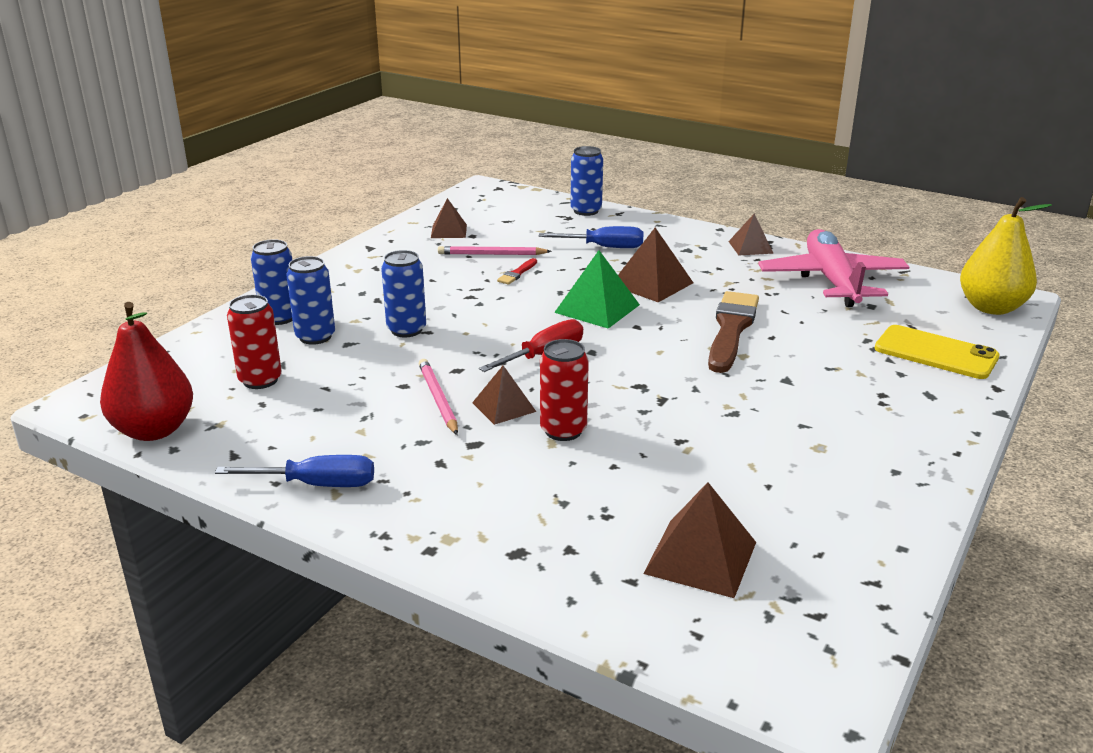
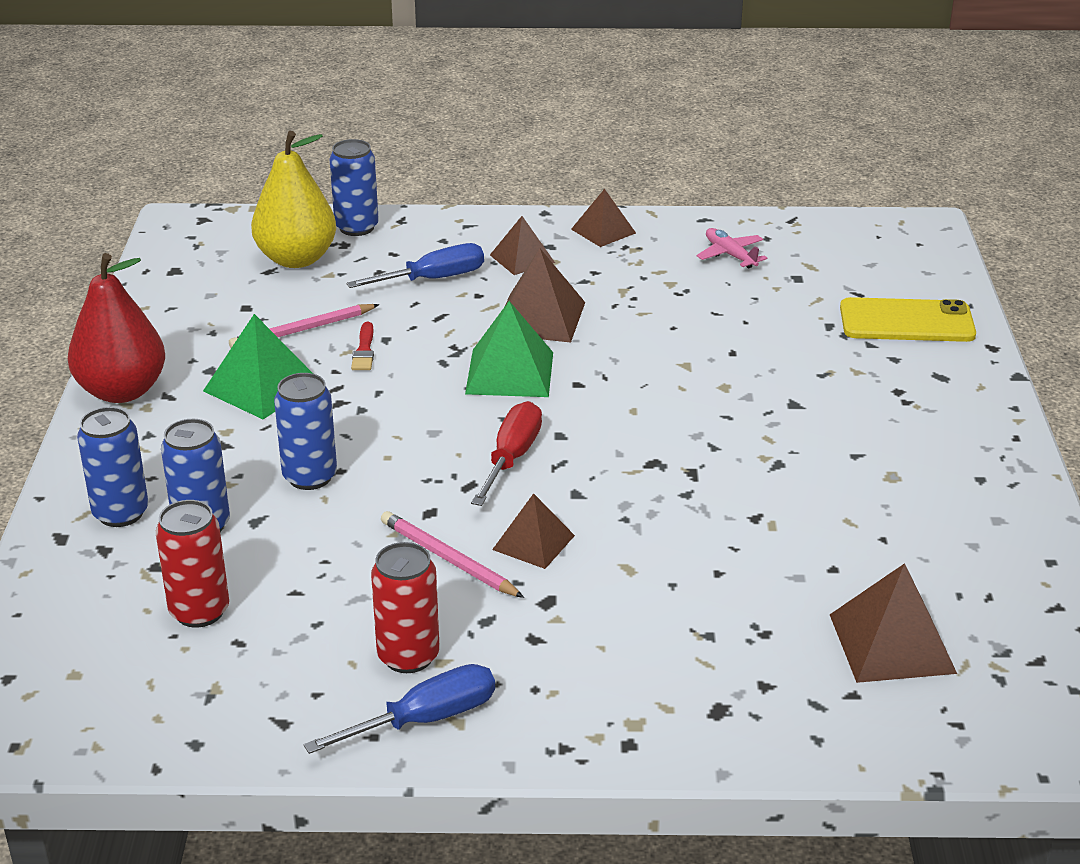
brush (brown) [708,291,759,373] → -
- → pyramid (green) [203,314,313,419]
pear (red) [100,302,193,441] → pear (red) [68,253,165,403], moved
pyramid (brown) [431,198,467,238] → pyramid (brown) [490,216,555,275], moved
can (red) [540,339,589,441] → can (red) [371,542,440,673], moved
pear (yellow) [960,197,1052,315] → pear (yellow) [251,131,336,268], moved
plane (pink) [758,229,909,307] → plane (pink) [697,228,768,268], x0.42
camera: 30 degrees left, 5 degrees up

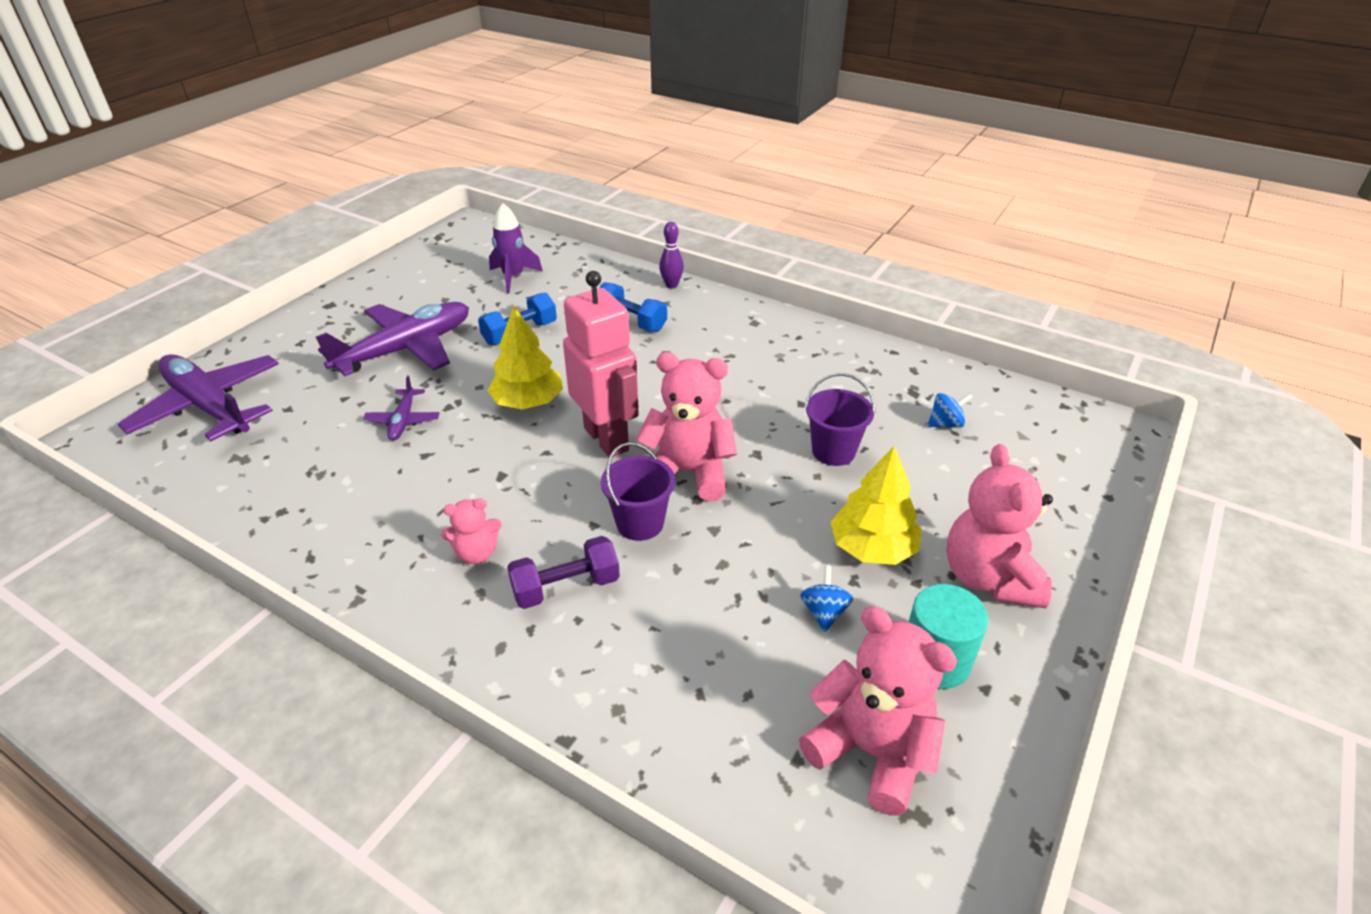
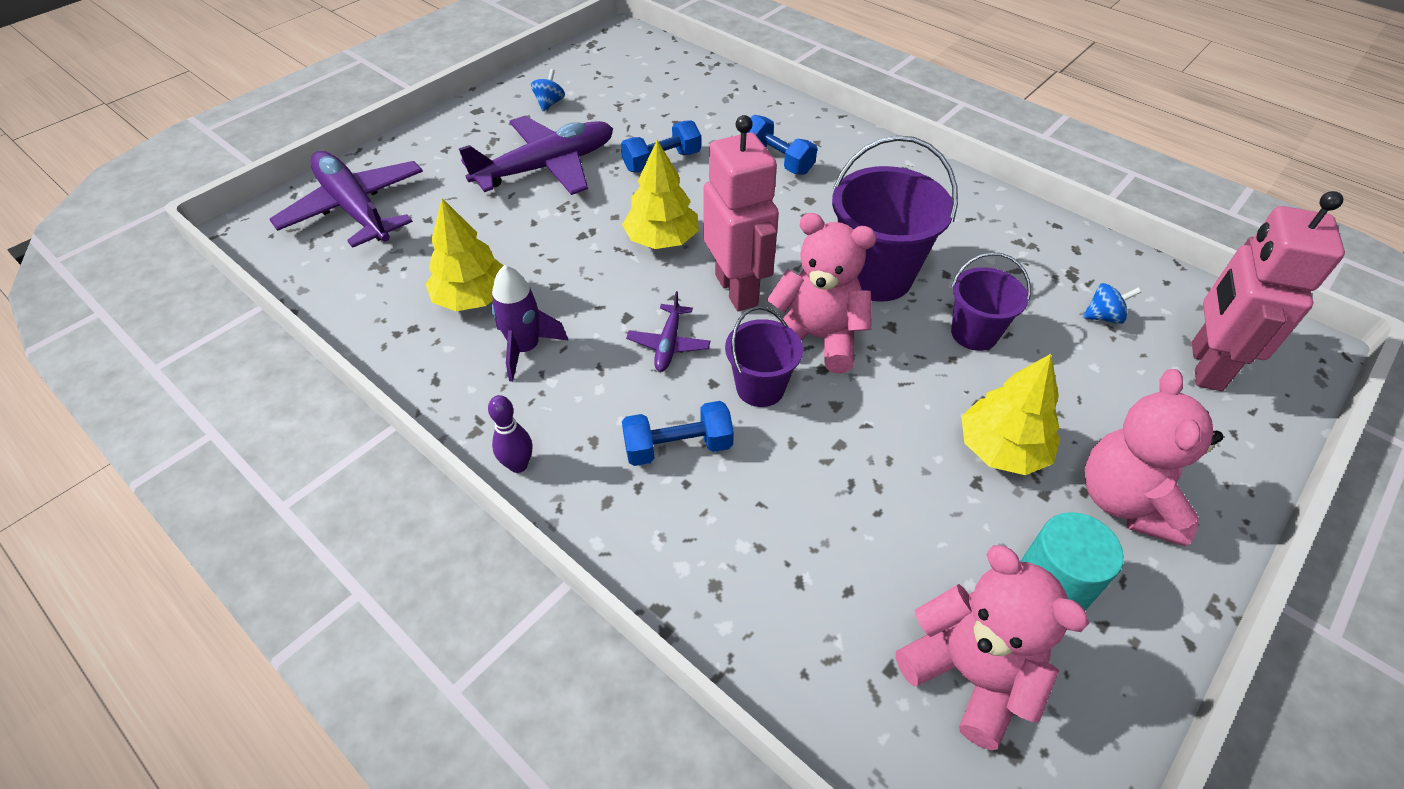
teddy bear (pink) [441,498,502,564] → -
- → tree (yellow) [425,198,503,311]
- → bucket (purple) [832,135,958,302]
- → robot (pink) [1192,191,1345,391]
plane (purple) [363,376,440,441] → plane (purple) [626,291,710,372], moved
rocket (purple) [489,203,543,293] → rocket (purple) [491,265,569,382], moved
bowling pin (purple) [659,222,684,289] → bowling pin (purple) [488,395,532,473], moved
spinning top (blue) [800,566,853,632] → spinning top (blue) [531,69,565,111], moved
dumbbell (purple) [507,536,620,609] → dumbbell (blue) [622,401,734,466]
camera: 10 degrees right, 10 degrees up

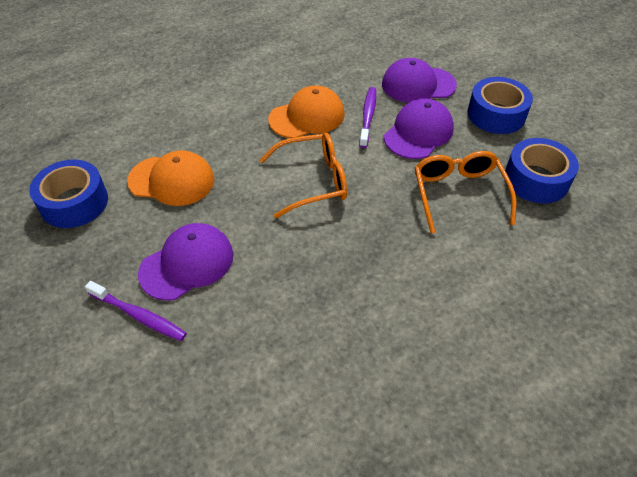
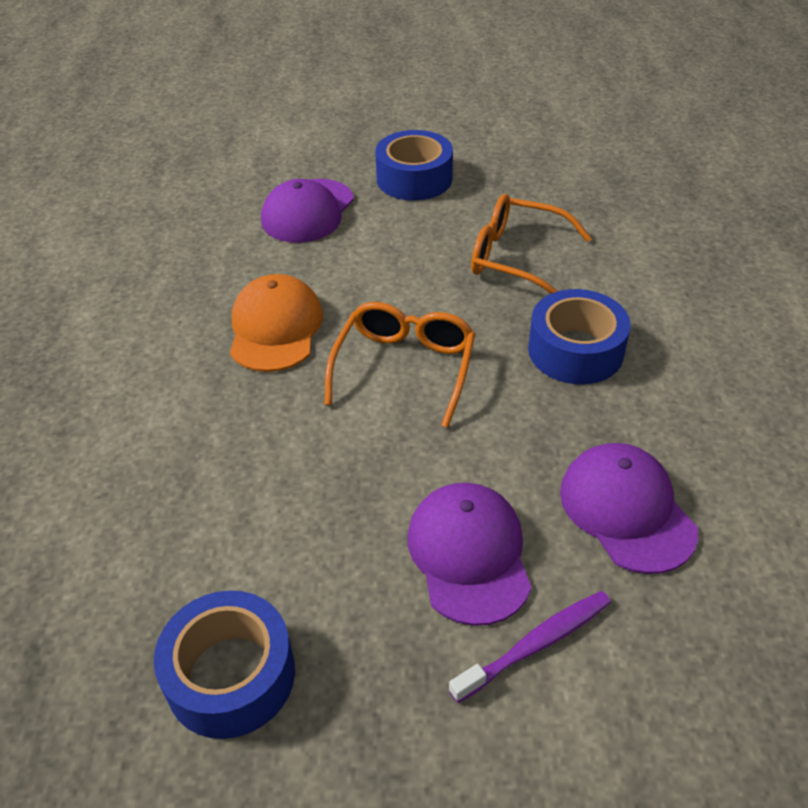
cap (orange) [127,150,214,206] → -
toothbrush (purple) [359,87,376,148] → -
cap (purple) [384,99,454,159] → cap (purple) [560,443,698,574], moved
tape (blue) [505,138,579,203] → tape (blue) [528,289,631,384], moved
camera: 60 degrees left, 5 degrees down

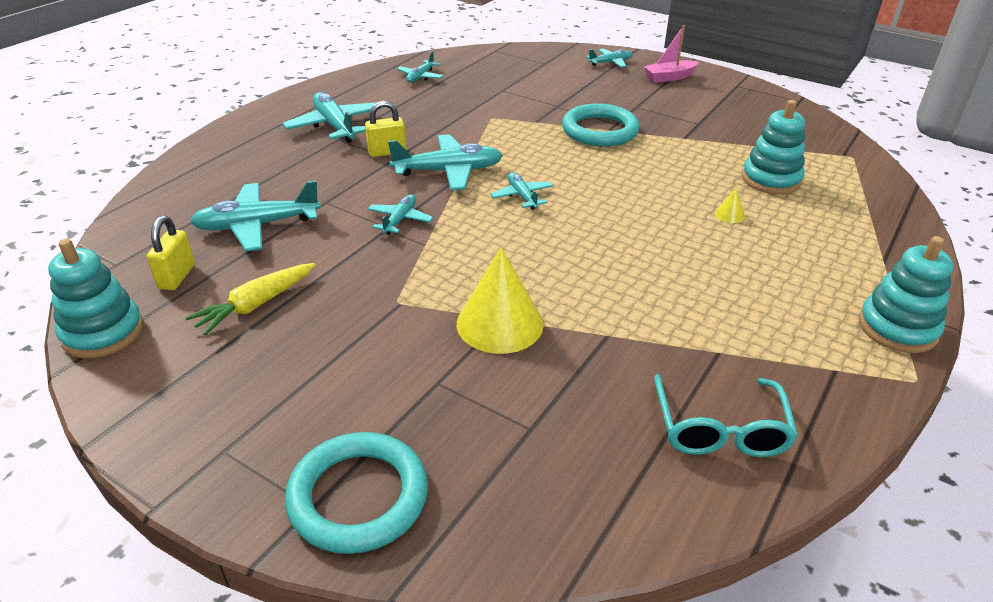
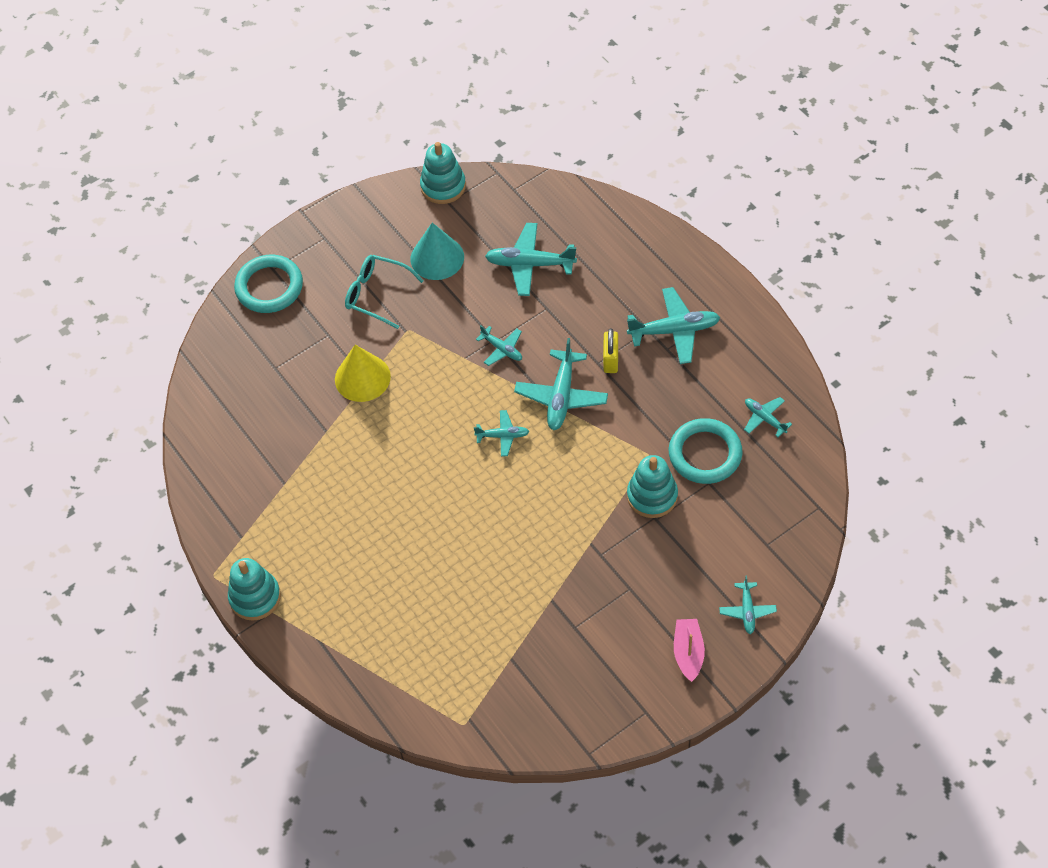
padlock (yellow) [147,216,195,290] → -
cone (yellow) [715,187,745,223] → -
ring (turquoise) [562,103,640,147] → ring (turquoise) [669,418,743,484], moved
glasses (turquoise) [654,374,798,457] → glasses (turquoise) [345,255,424,329], moved
stacking toy (turquoise) [742,100,805,194] → stacking toy (turquoise) [627,455,678,518], moved
carrot (yellow) [185,263,315,336] → cone (turquoise) [411,223,464,280]
plane (turquoise) [190,180,321,252] → plane (turquoise) [485,223,577,296], 90 degrees counterclockwise
camera: 115 degrees right, 20 degrees up

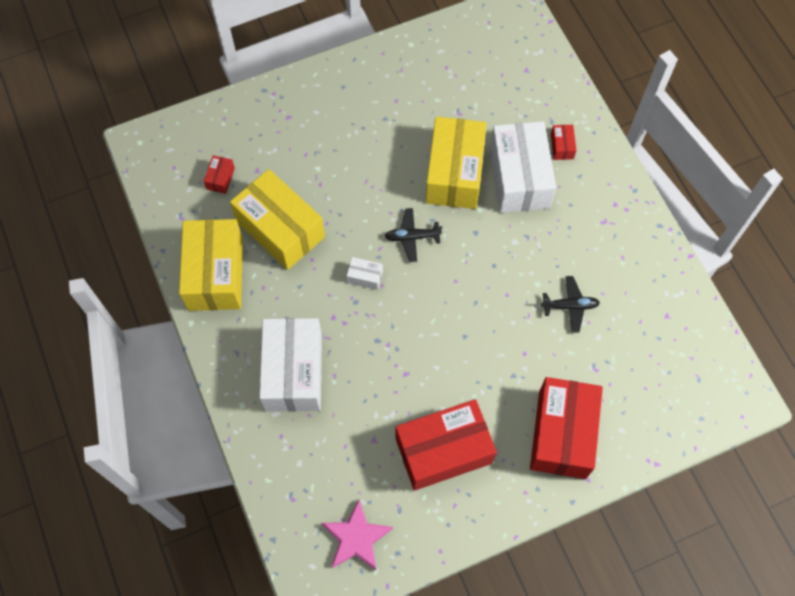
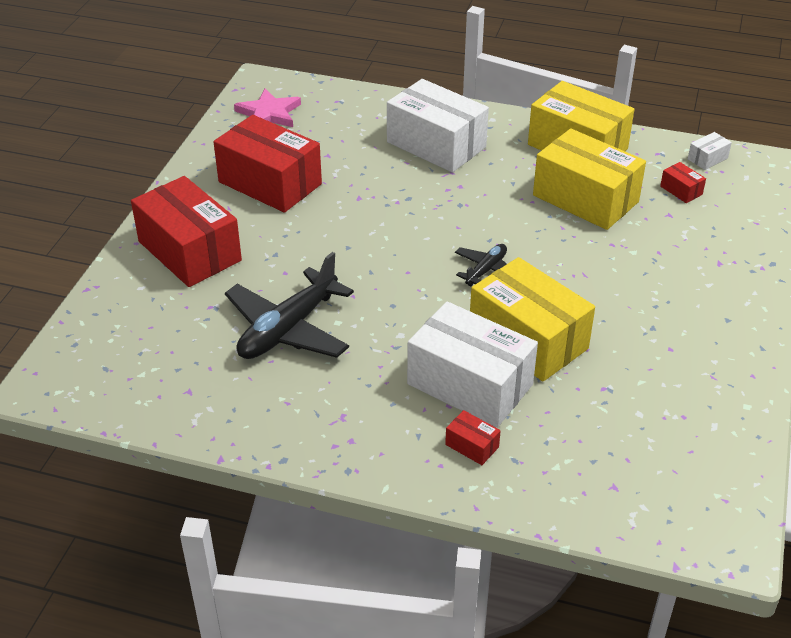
box (white) [347,257,383,290] → box (white) [688,132,732,170], moved
box (yellow) [230,169,325,270] → box (yellow) [533,128,646,230], 45 degrees clockwise
box (red) [396,399,497,491] → box (red) [214,115,322,213], 75 degrees counterclockwise
plane (black) [541,276,600,333] → plane (black) [225,252,354,359], x1.93
camera: 130 degrees right, 25 degrees down

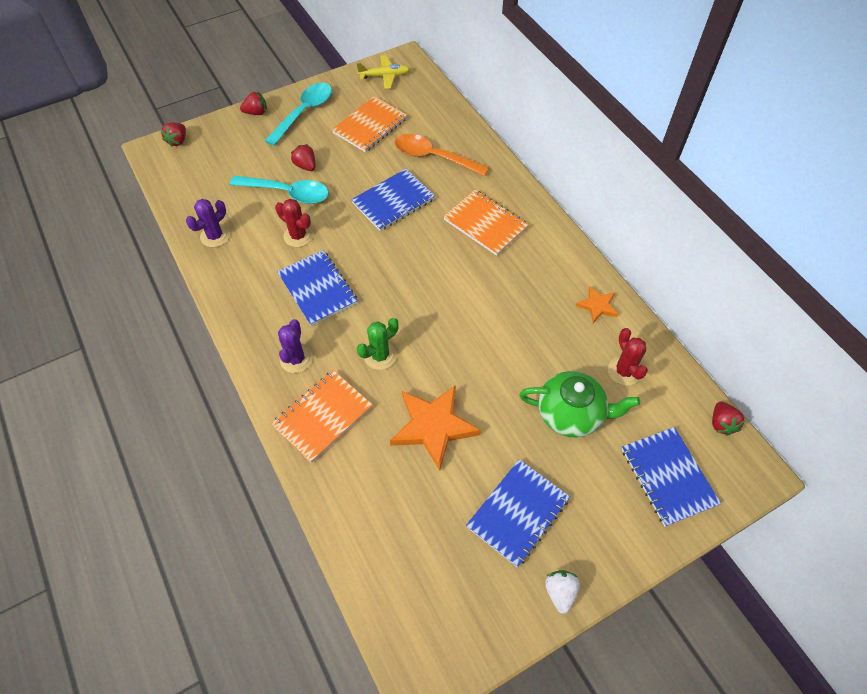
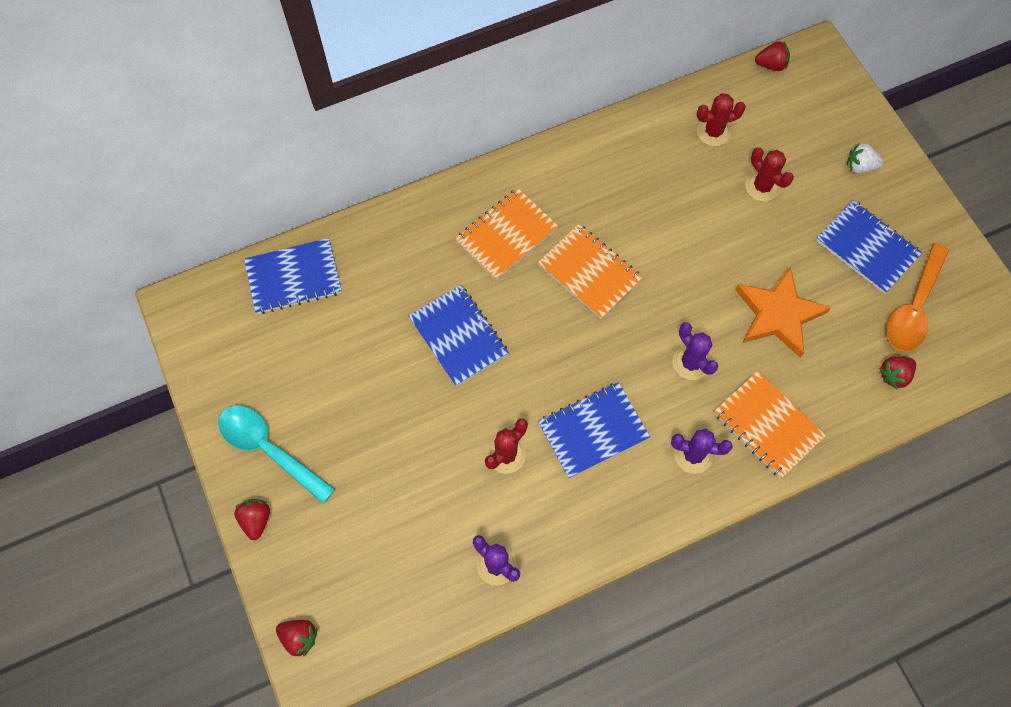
spoon (turquoise) [230,176,329,204] → -
plane (yellow) [357,55,410,89] → -
star (orange) [576,286,618,323] → -
strawberry (red) [291,144,316,171] → strawberry (red) [879,356,916,389], moved
notebook (orange) [332,96,407,152] → notebook (orange) [538,224,643,319], moved
spoon (orange) [395,134,489,176] → spoon (orange) [887,243,949,352], moved
strawberry (white) [545,570,580,614] → strawberry (white) [847,143,883,174], moved
notebook (blue) [622,427,721,527] → notebook (blue) [244,238,342,314], moved
teapot (green) [519,371,640,438] → cactus (red) [745,147,794,202]
cactus (green) [357,318,399,370] → cactus (purple) [673,322,718,380]
camera: 85 degrees left, 10 degrees up

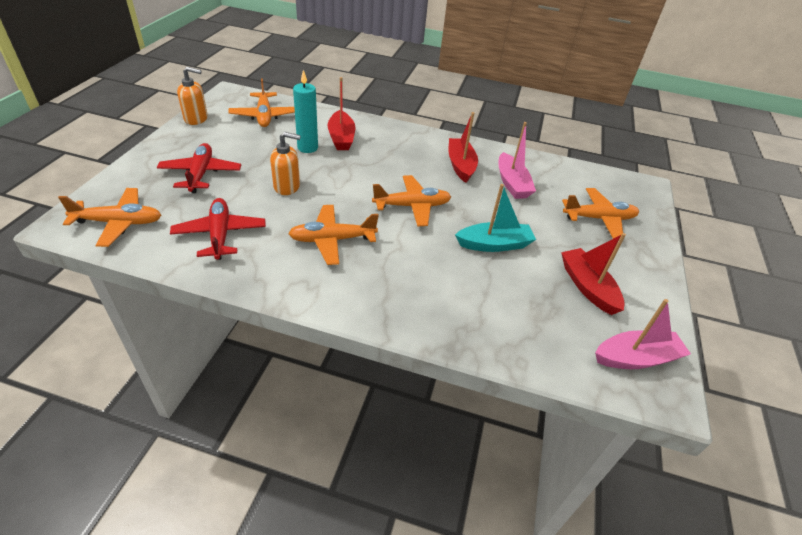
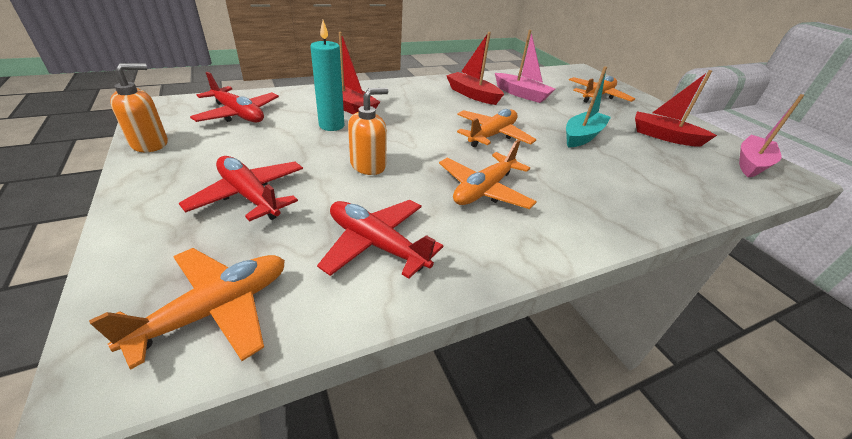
plane (orange) [228,79,295,127] → plane (red) [190,72,279,123]
camera: 40 degrees left, 5 degrees down

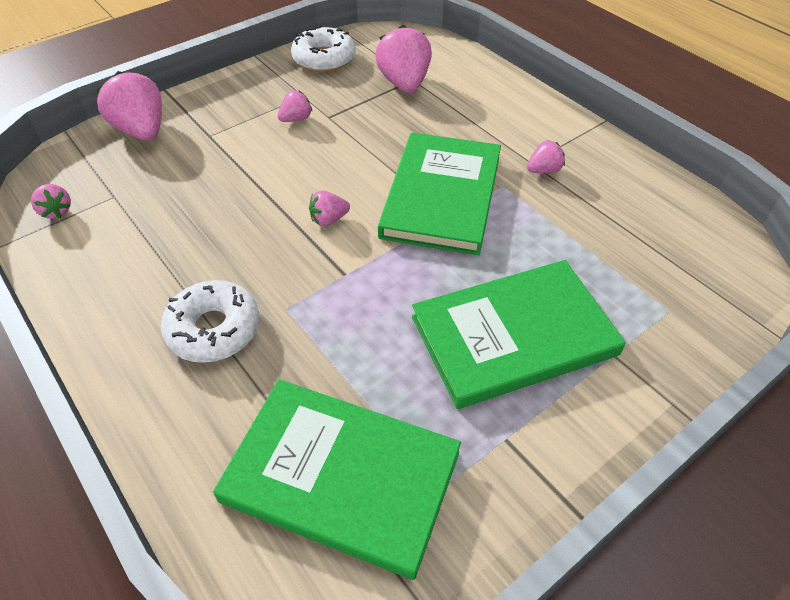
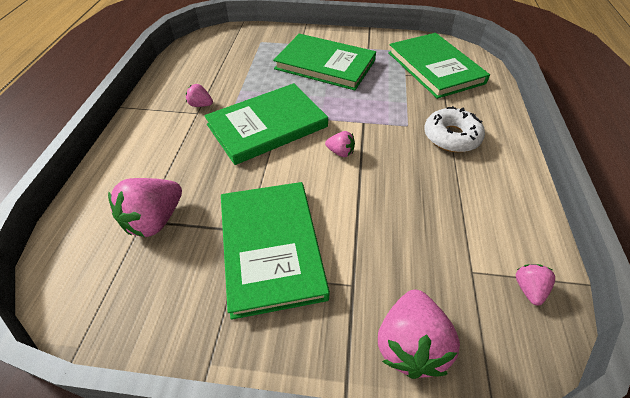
donut (white) [291,25,356,72] → -
strawberry (pink) [278,90,312,122] → book (green) [221,182,330,320]
camera: 135 degrees left, 0 degrees up

